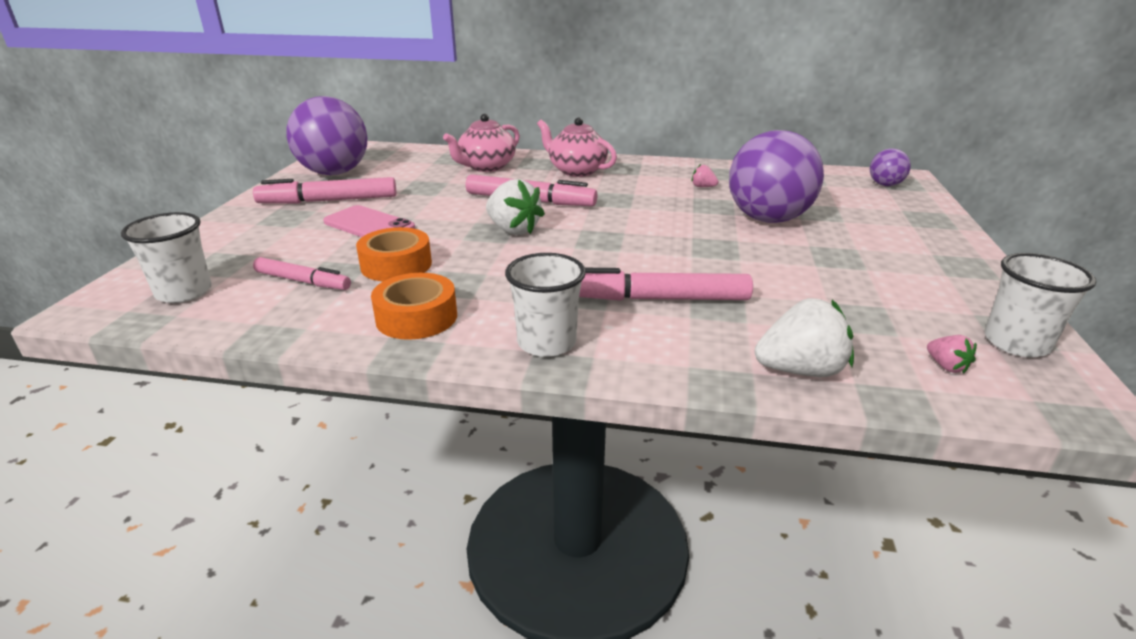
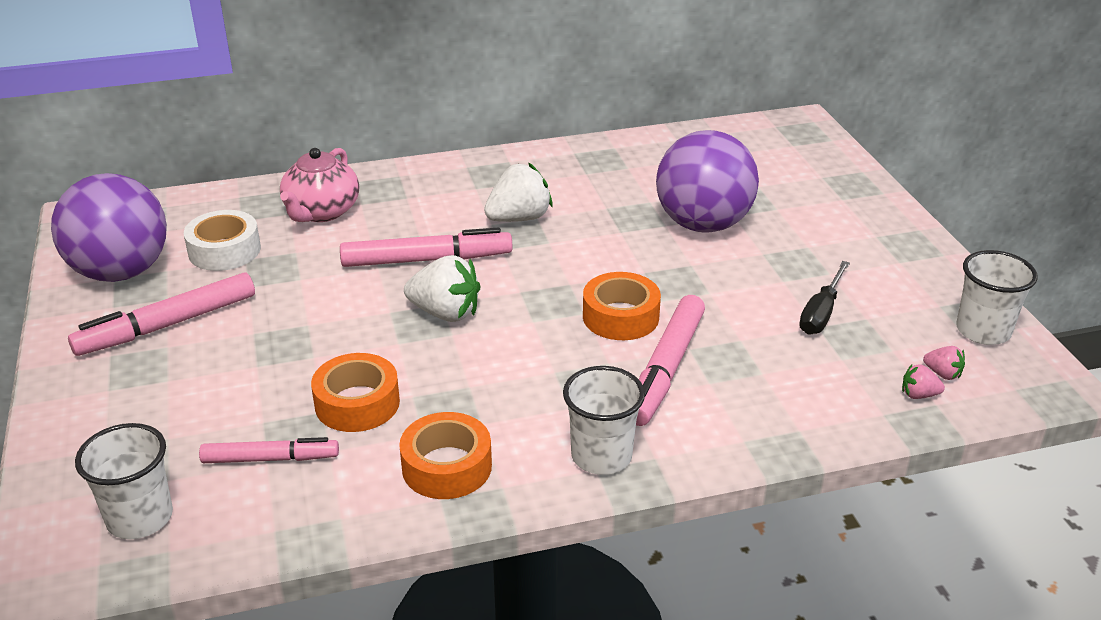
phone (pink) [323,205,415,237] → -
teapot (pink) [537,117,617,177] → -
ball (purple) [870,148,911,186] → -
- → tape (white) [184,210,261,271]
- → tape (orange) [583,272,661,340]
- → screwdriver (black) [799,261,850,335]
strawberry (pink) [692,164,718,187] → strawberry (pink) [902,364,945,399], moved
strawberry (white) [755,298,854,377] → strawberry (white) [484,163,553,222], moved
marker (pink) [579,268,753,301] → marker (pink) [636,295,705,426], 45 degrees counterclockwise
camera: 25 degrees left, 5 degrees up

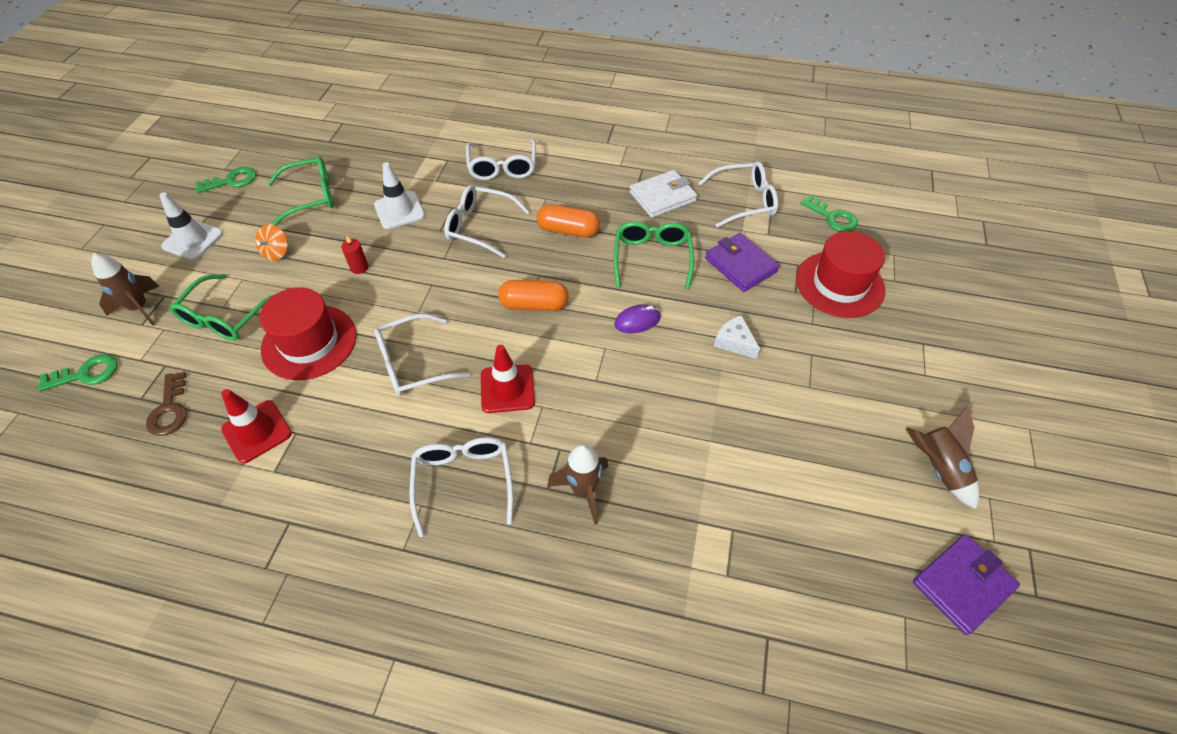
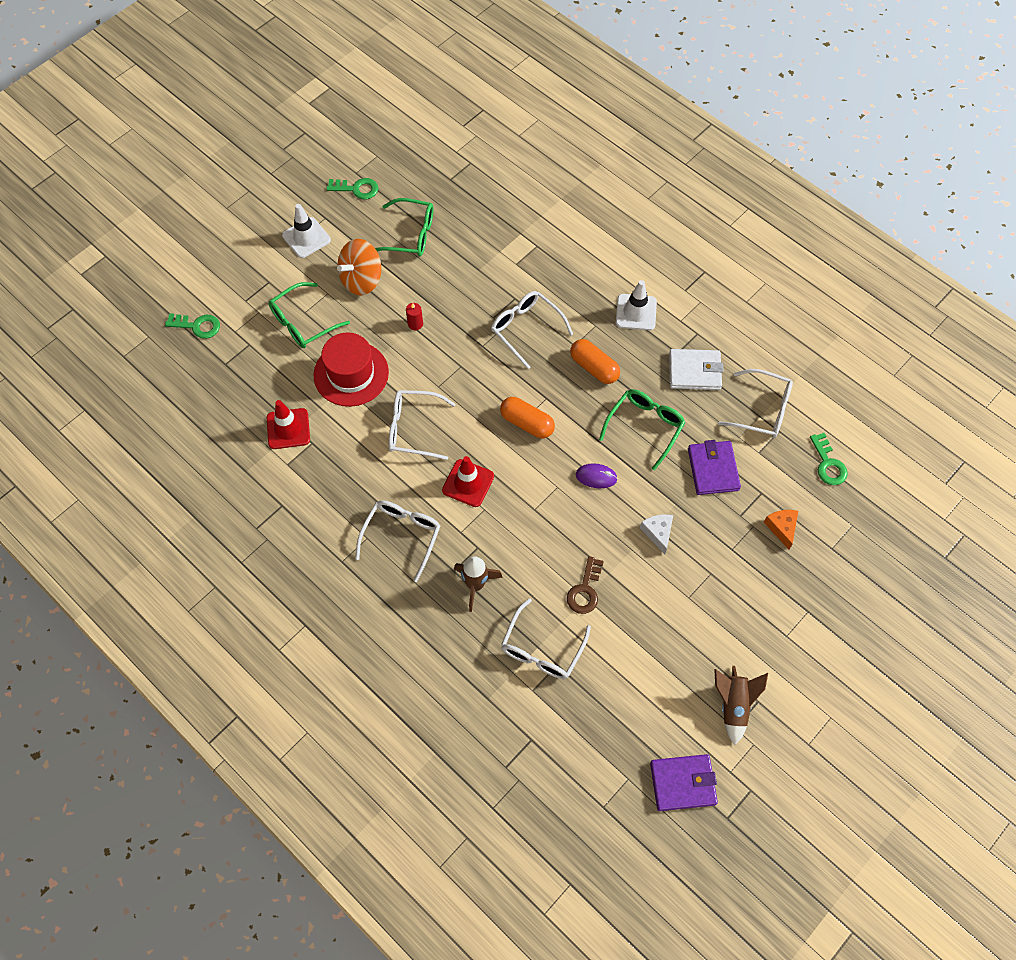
rocket (brown) [91,253,160,326] → -
key (brown) [146,372,187,436] → key (brown) [567,556,604,614], moved
traffic cone (white) [374,162,425,229] → traffic cone (white) [616,280,657,330], moved
glasses (white) [466,139,536,180] → glasses (white) [501,598,591,679], moved
hat (red) [796,231,885,318] → cheese (orange) [764,510,798,549]
spinning top (orange) [255,224,288,261] → spinning top (orange) [337,239,381,296], x1.80
camera: 30 degrees right, 10 degrees up

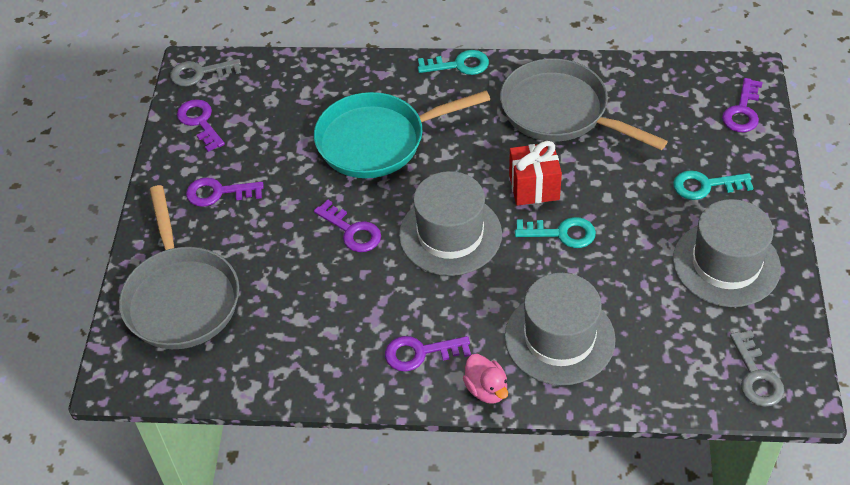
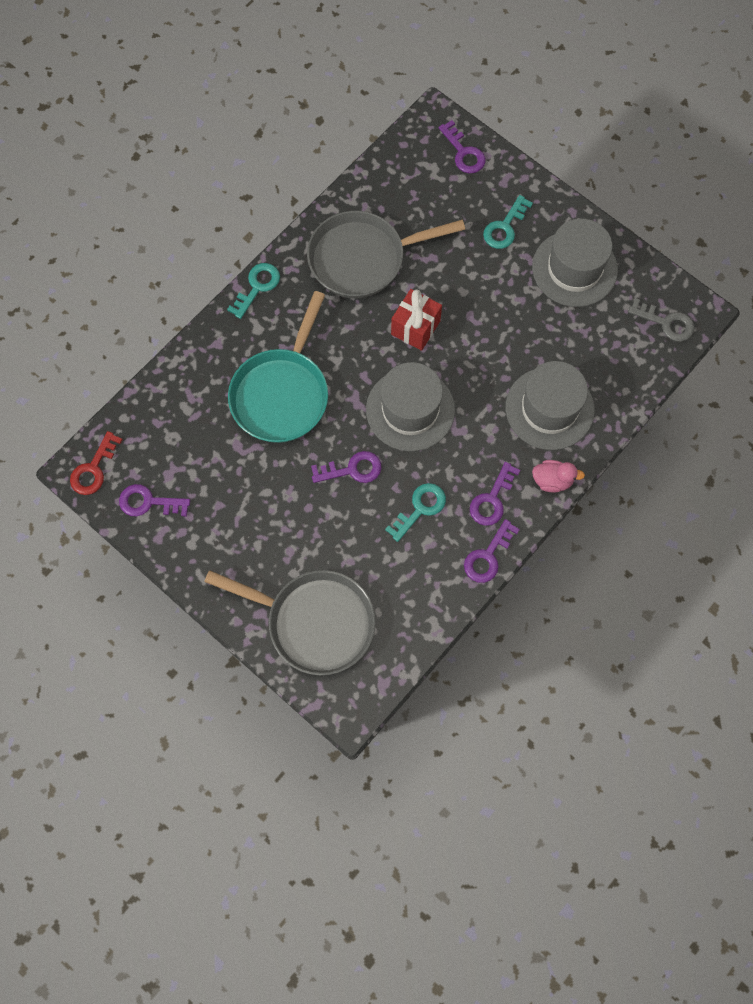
key (purple) [186,177,264,207] → key (purple) [464,519,520,583], moved
key (turquoise) [515,217,596,248] → key (turquoise) [385,483,446,542], moved
key (grey) [170,59,241,86] → key (red) [70,431,123,495]
camera: 55 degrees left, 20 degrees up

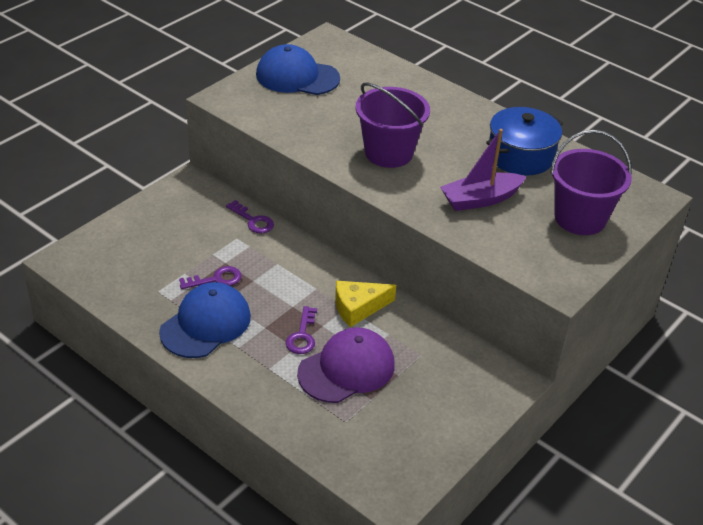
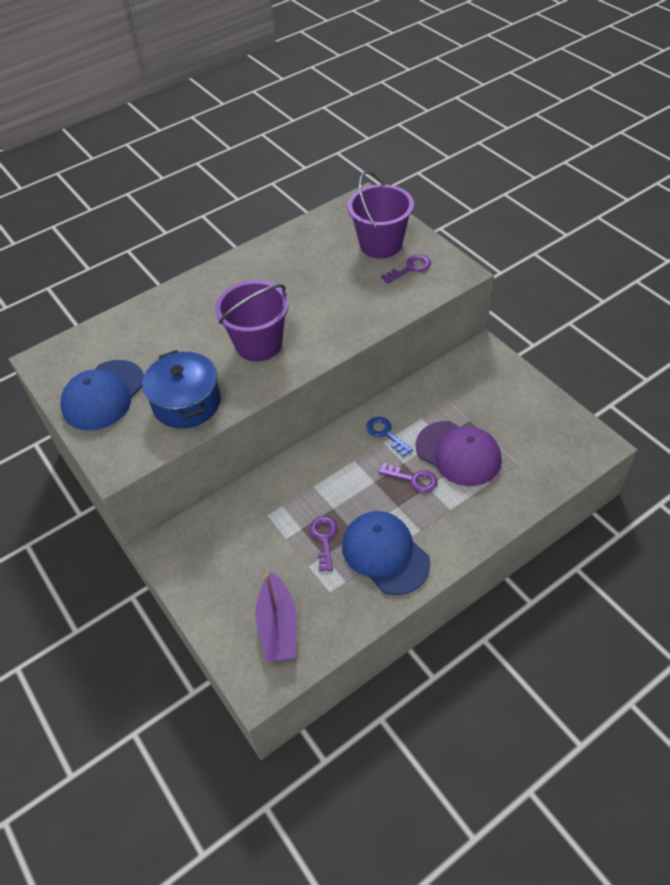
key (purple) [226,200,274,233] → key (purple) [381,255,431,284], moved
boat (purple) [440,129,527,211] → boat (purple) [255,572,297,662], moved
pot (blue) [486,107,563,176] → pot (blue) [142,350,221,429], moved
cheese (yellow) [335,281,396,327] → key (blue) [366,417,413,457]
cap (purple) [297,327,395,403] → cap (purple) [416,421,502,486], 150 degrees clockwise
camera: 70 degrees left, 10 degrees up

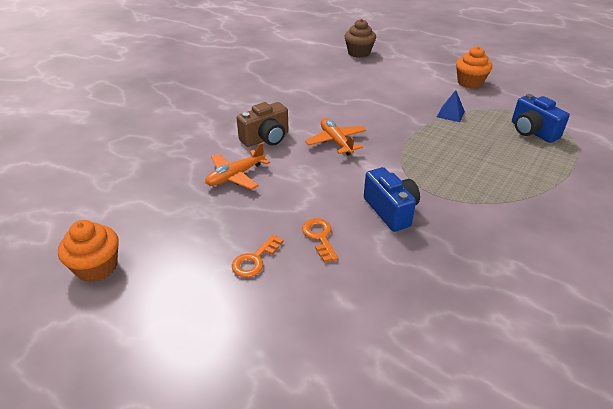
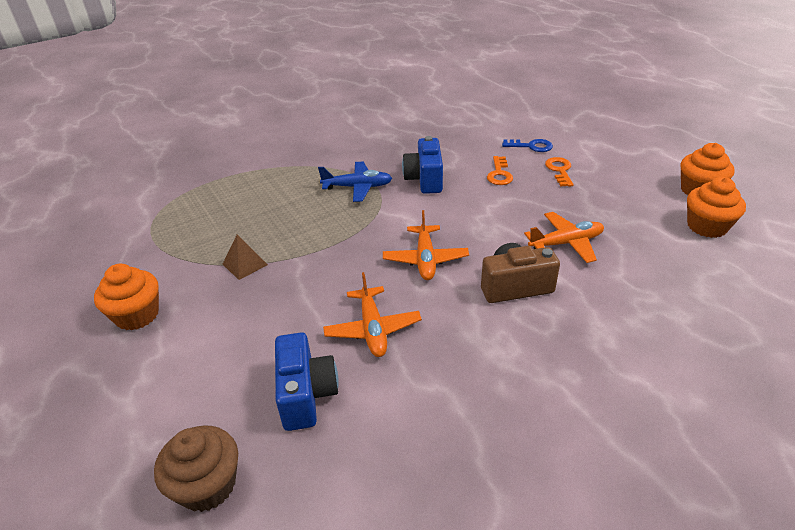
- → plane (blue) [318,162,392,202]
- → plane (orange) [323,272,422,357]
- → key (blue) [502,139,553,152]
- → cupcake (orange) [687,177,746,238]
camera (blue) [512,94,570,143] → camera (blue) [275,333,339,431], moved
pyramid (blue) [437,90,465,122] → pyramid (brown) [223,234,268,280]
key (orange) [232,234,283,277] → key (orange) [545,157,574,187], 60 degrees counterclockwise
camera: 155 degrees left, 0 degrees up

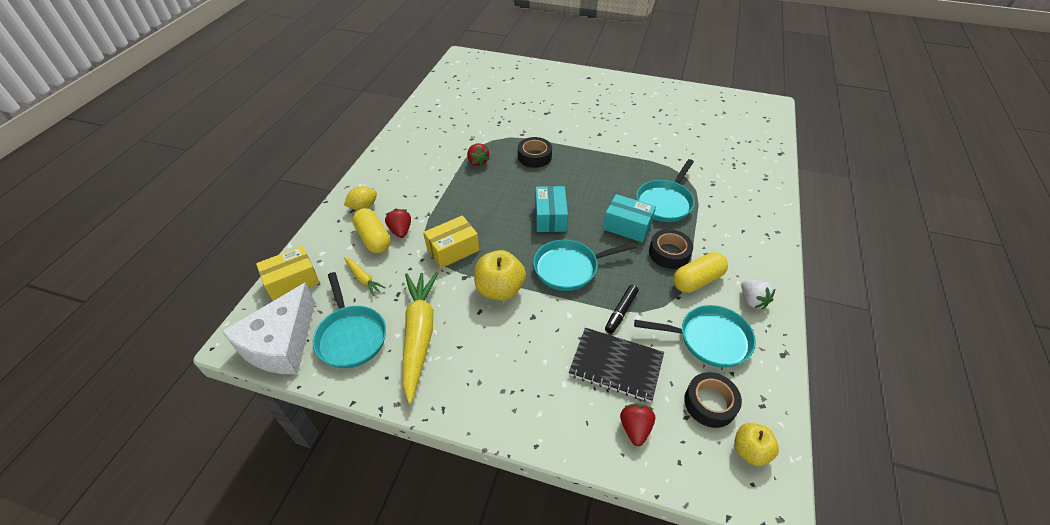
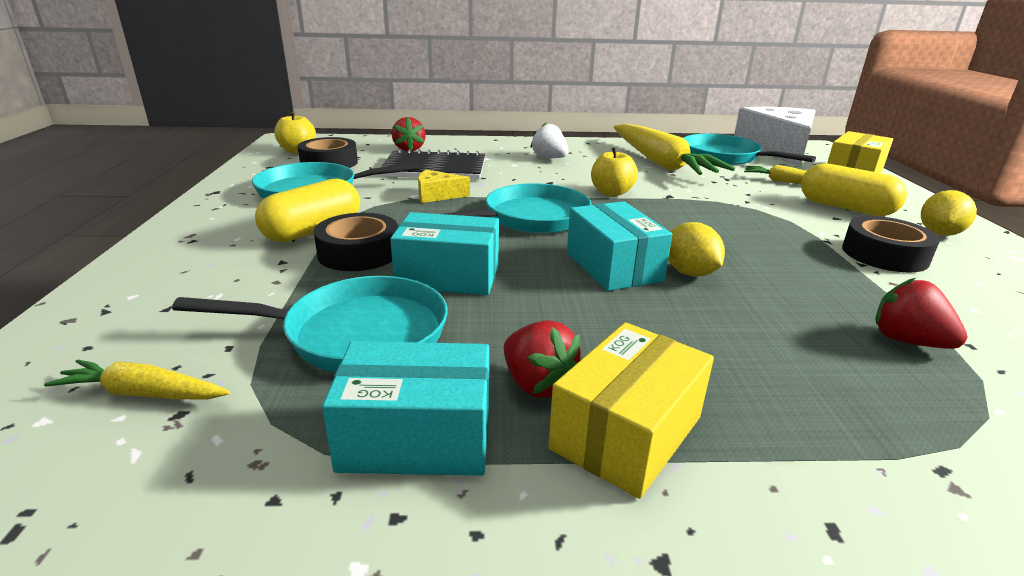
- → carrot (yellow) [44,359,230,400]
- → box (turquoise) [322,341,489,476]
- → lemon (yellow) [668,222,725,277]
strawberry (red) [385,209,411,238] → strawberry (red) [504,320,581,398], moved
box (yellow) [424,215,479,268] → box (yellow) [548,322,714,499], moved
tape (black) [518,137,552,168] → tape (black) [842,216,940,272], moved
strawberry (white) [741,280,776,309] → strawberry (white) [530,123,569,158], moved
marker (black) [605,285,639,334] → cheese (yellow) [418,170,470,203]
pan (turquoise) [636,159,695,222] → pan (turquoise) [172,276,448,372], 75 degrees clockwise
apple (yellow) [474,250,526,301] → apple (yellow) [591,147,638,196], x0.63
camera: 160 degrees right, 20 degrees down

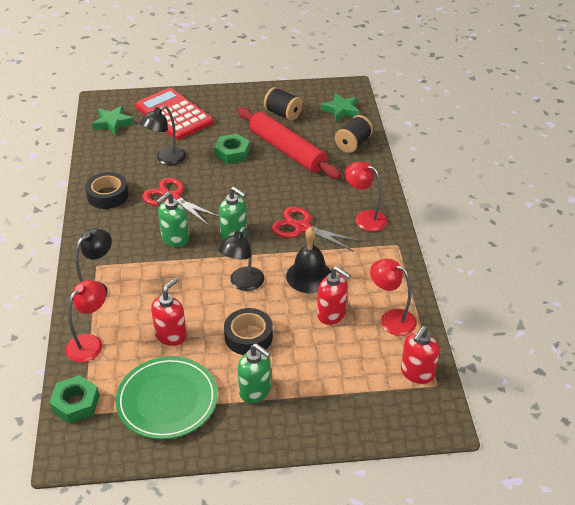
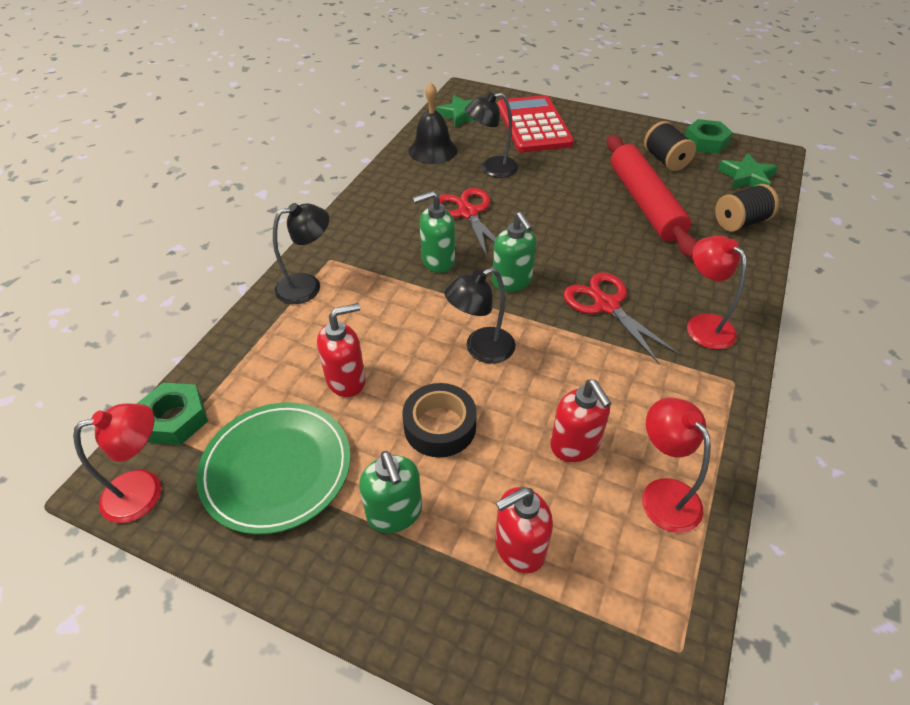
tape (black) [85,172,129,209] → -
lamp (red) [65,280,106,362] → lamp (red) [73,403,161,523], moved
nut (green) [214,134,250,164] → nut (green) [685,119,733,154], moved
bell (black) [286,227,331,293] → bell (black) [409,82,457,164], moved
soap dispenser (red) [401,326,439,384] → soap dispenser (red) [495,487,553,573], moved
camera: 30 degrees right, 5 degrees up

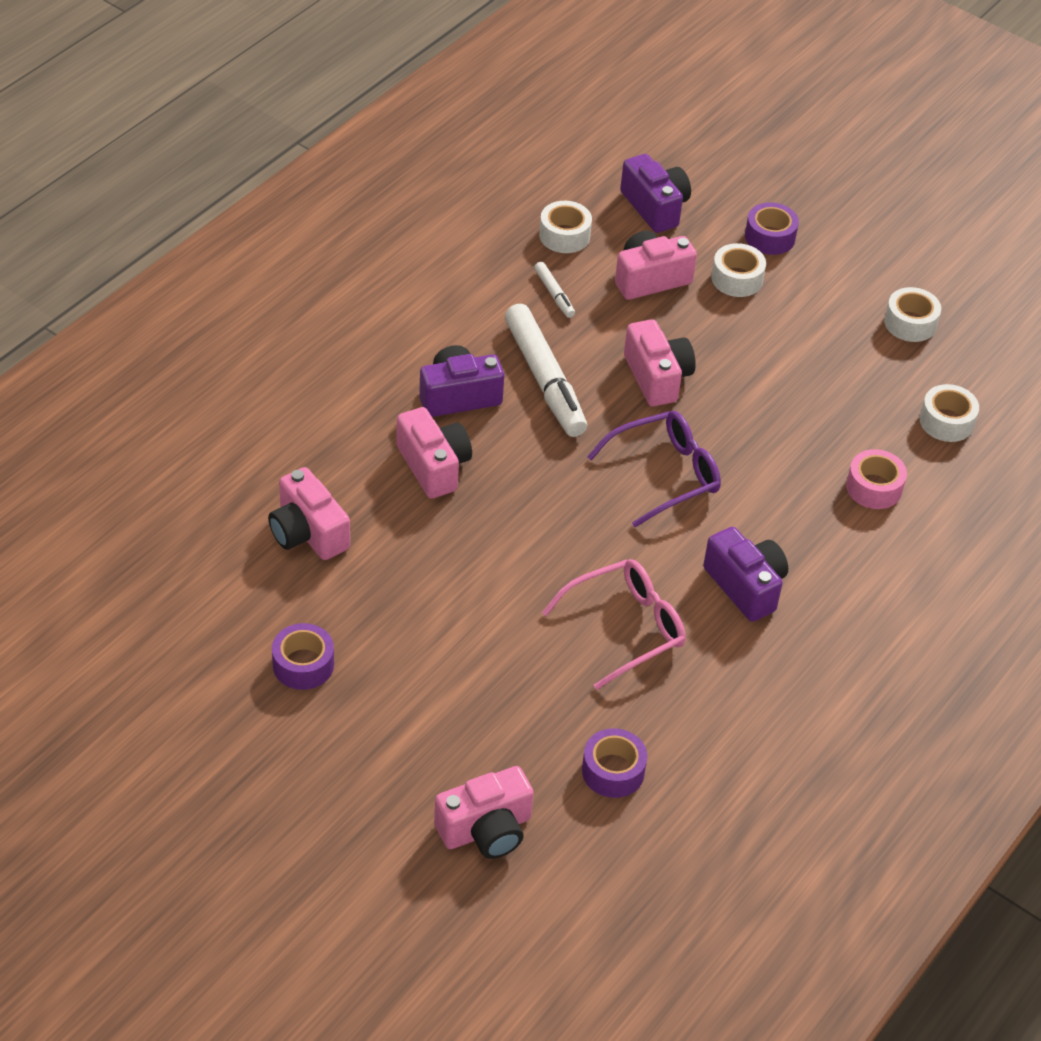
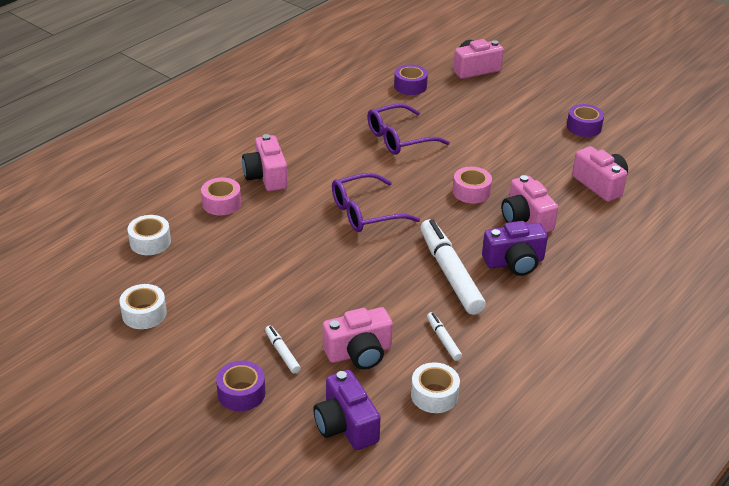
camera (purple) [703,527,788,622] → -
- → tape (pink) [453,167,492,204]
camera (pink) [624,319,696,406] → camera (pink) [242,134,288,191], moved
tape (white) [711,243,766,297] → marker (white) [265,326,301,374]
glasses (pink) [542,559,686,690] → glasses (purple) [367,104,450,155]
camera: 175 degrees left, 10 degrees down

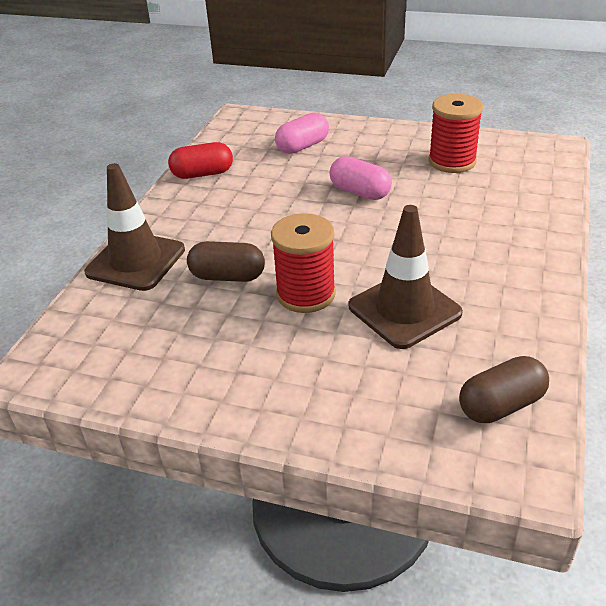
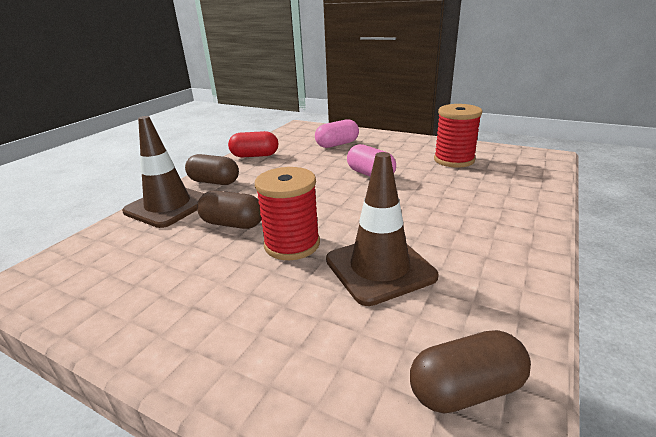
- → capsule (brown) [185,154,239,185]
camera: 10 degrees right, 10 degrees down

